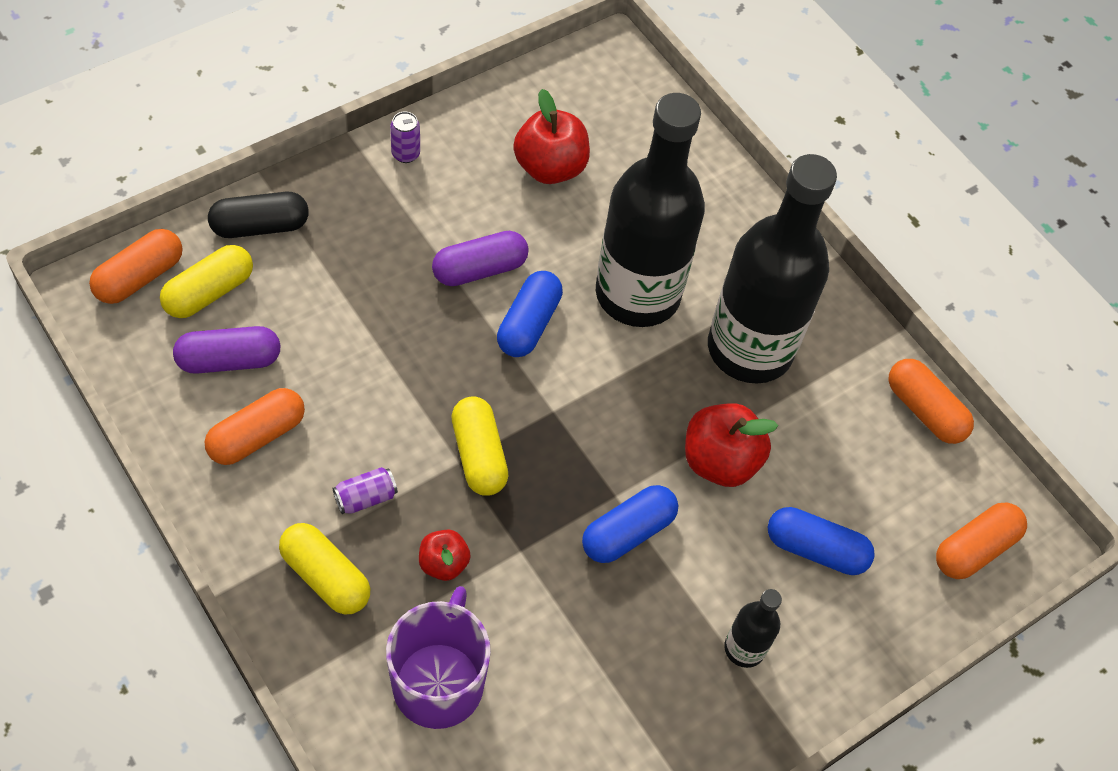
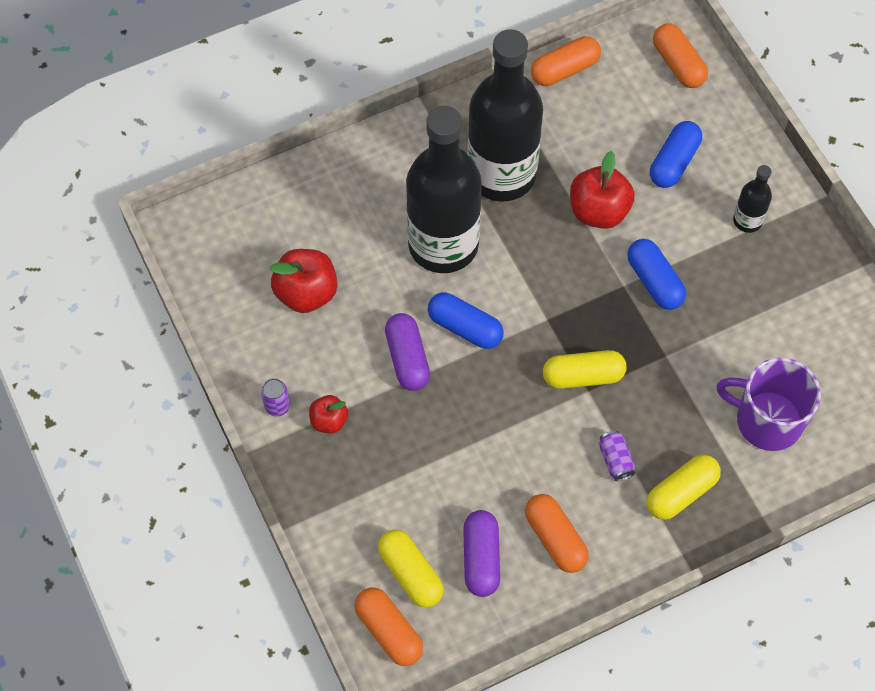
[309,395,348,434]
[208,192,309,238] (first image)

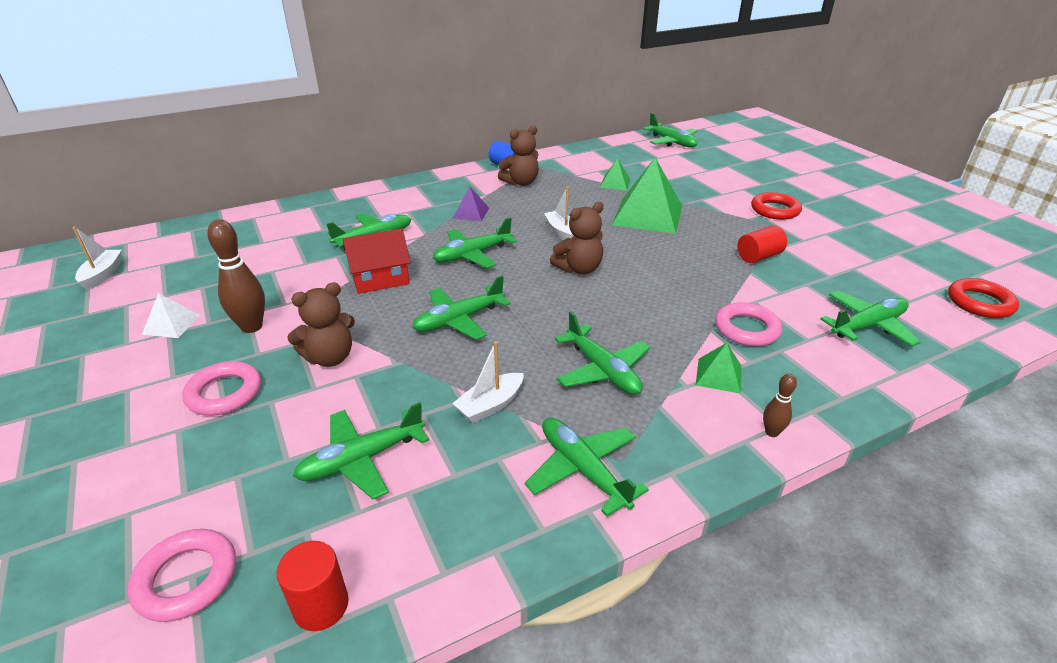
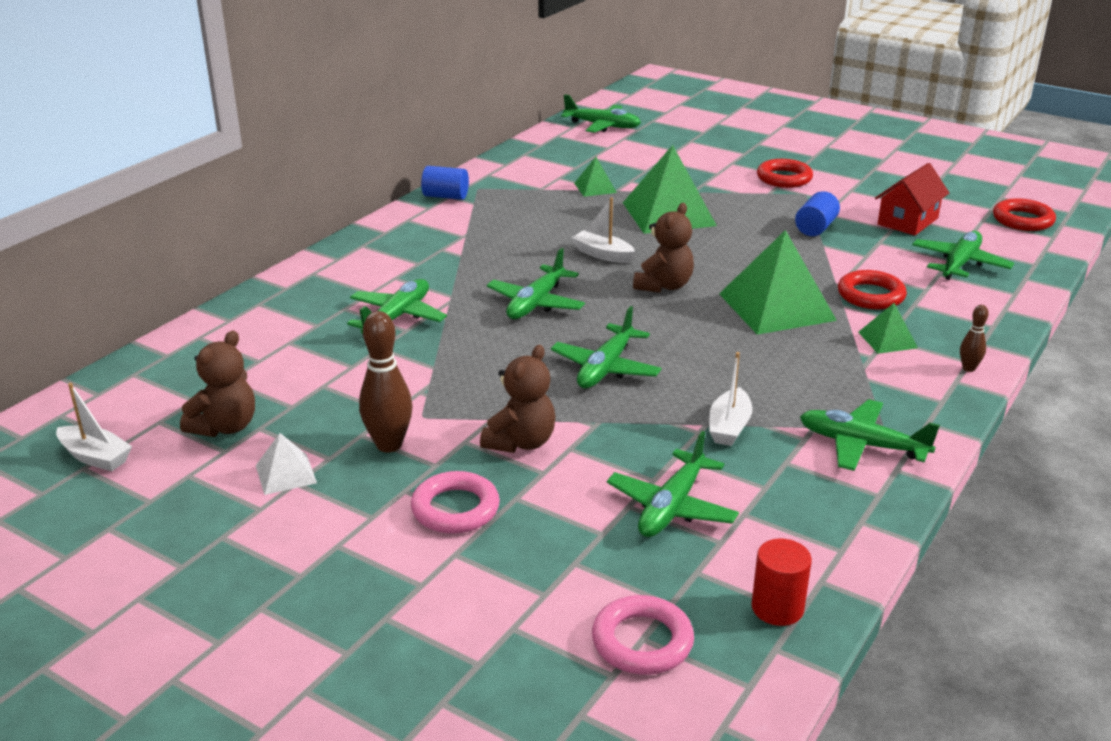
[56,383,132,471]
[180,330,255,437]
[719,230,837,335]
[795,191,840,236]
[838,270,907,309]
[875,163,949,236]
[453,186,489,221] (first image)
[555,311,650,395] (first image)

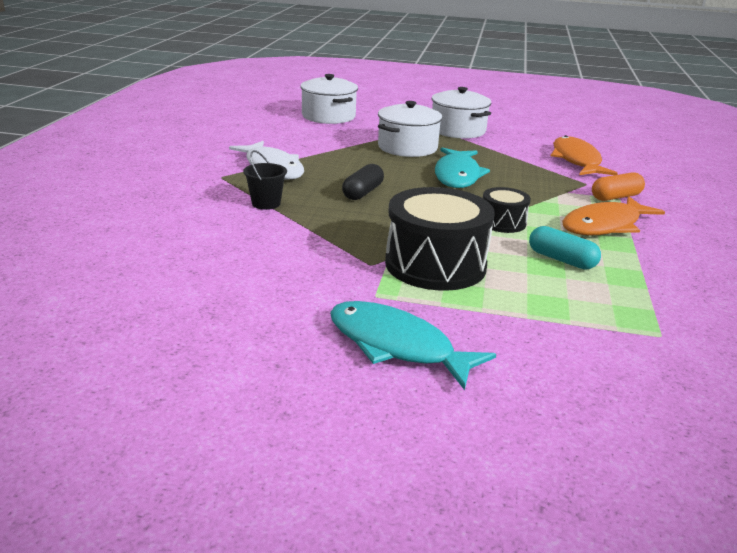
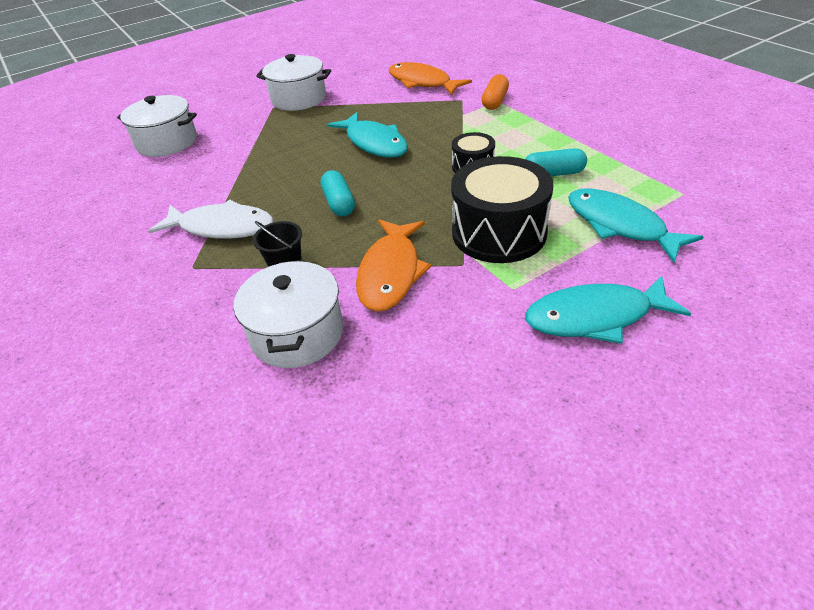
[234,260,343,368]
[320,170,355,217]
[356,219,432,312]
[568,188,704,263]

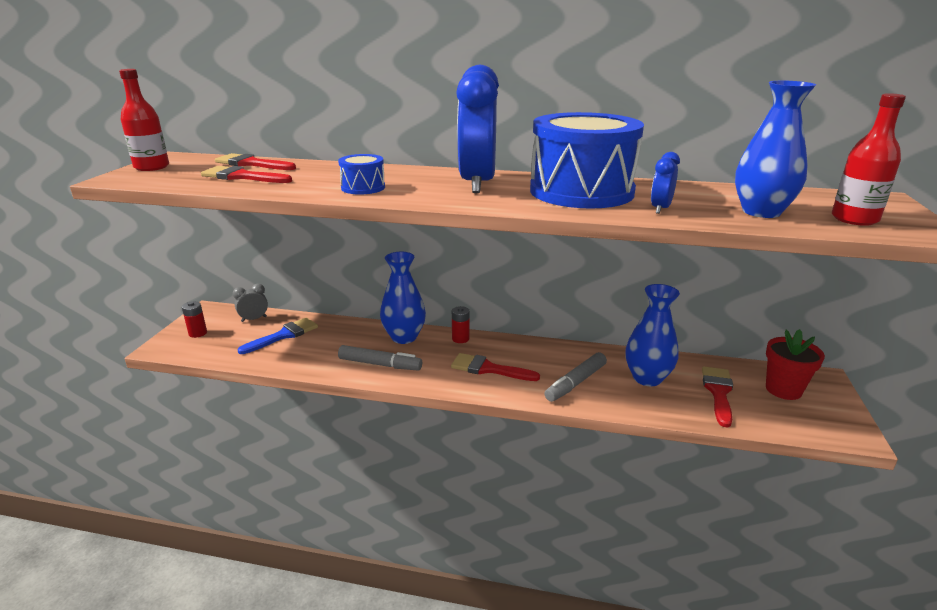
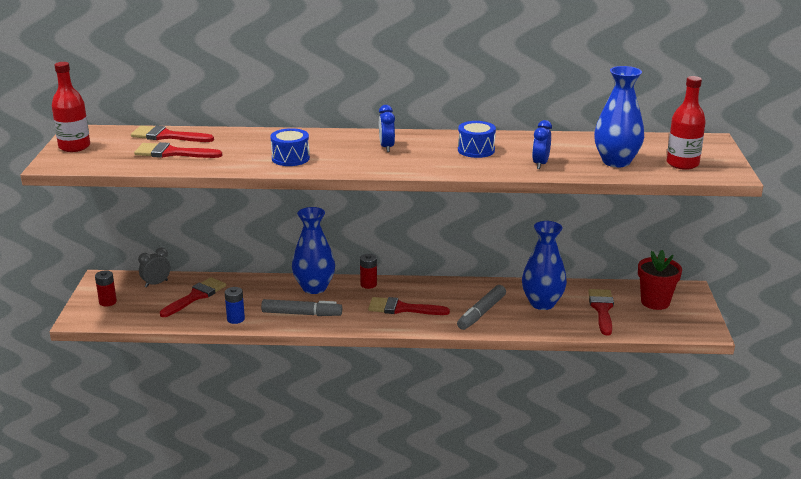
[160,277,226,317]
[225,287,245,324]
[379,105,395,152]
[458,121,496,158]

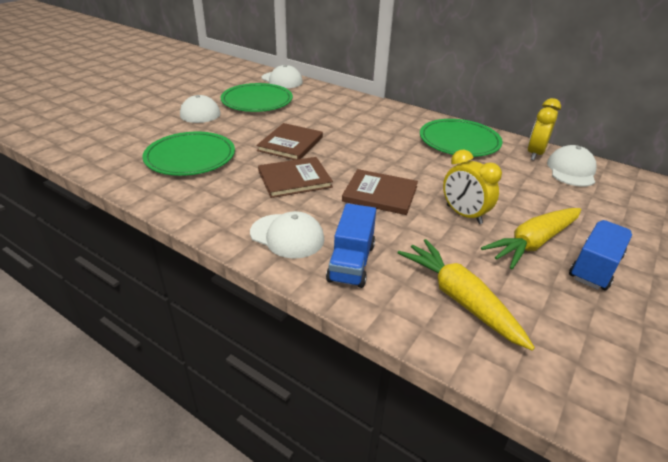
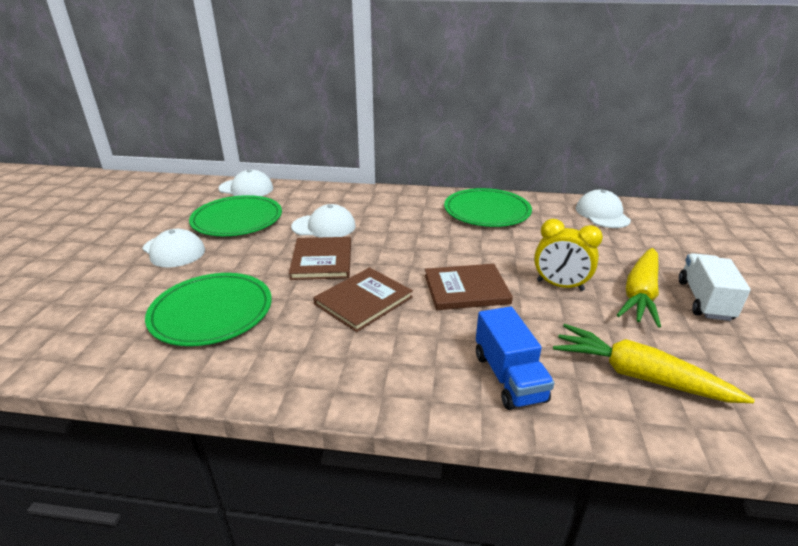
[291,204,355,237]
[679,253,751,321]
[528,98,561,160] (first image)

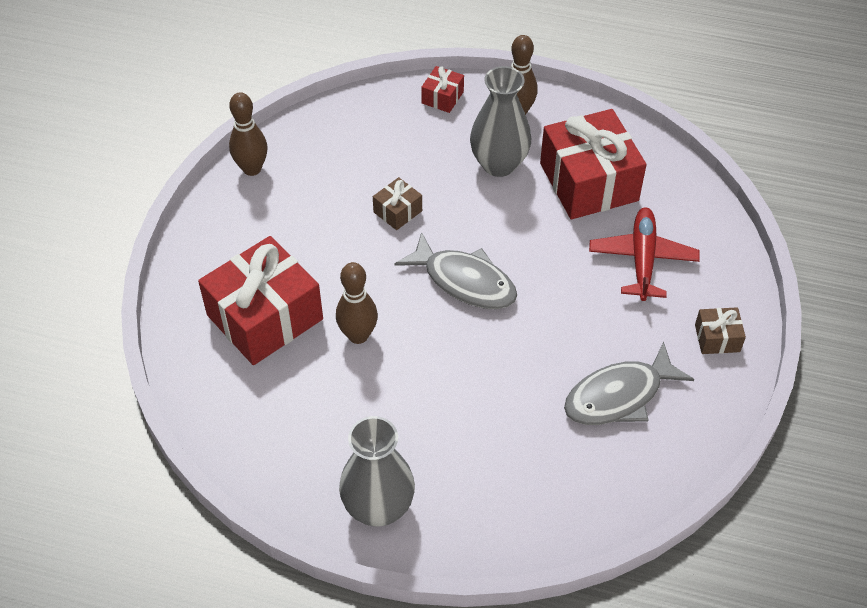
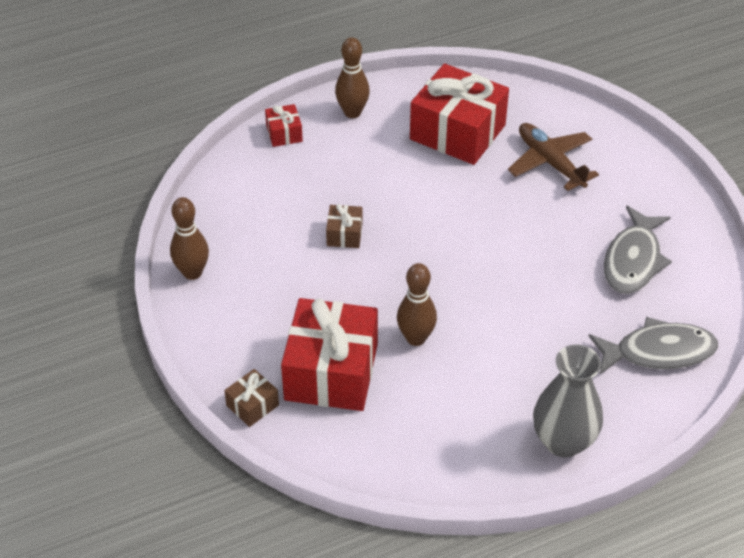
[224,369,279,427]
[508,123,599,191]
[589,317,718,374]
[470,66,531,177] (first image)

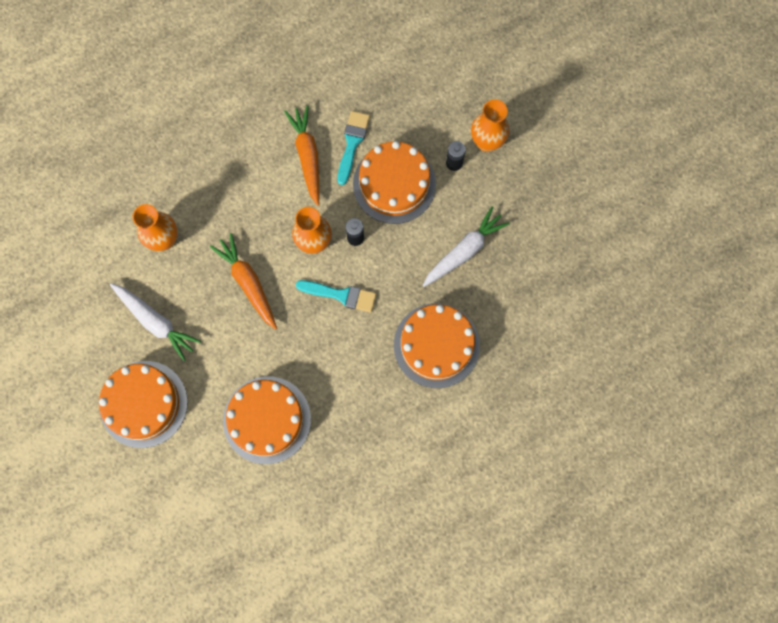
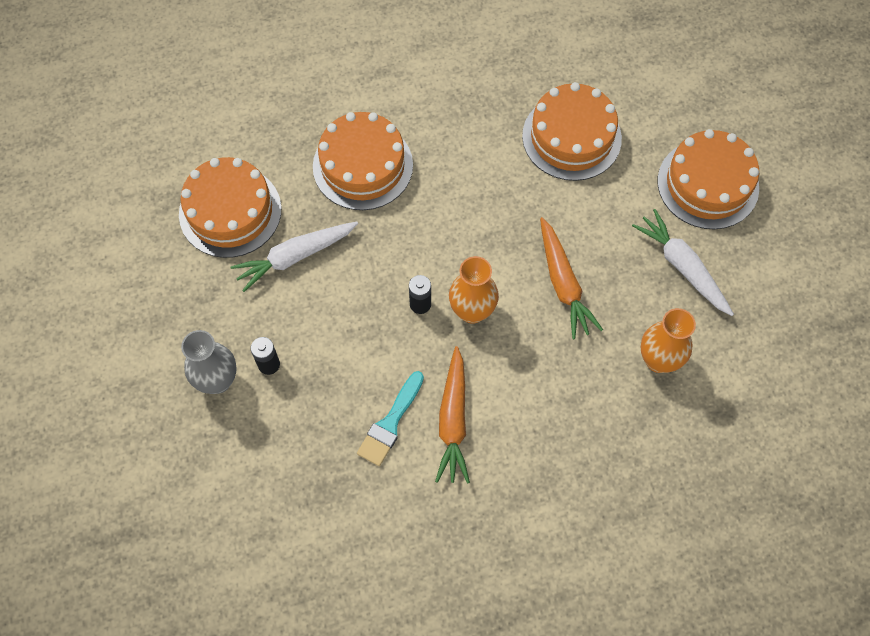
[179,157,281,258]
[181,330,237,394]
[296,280,376,313] (first image)

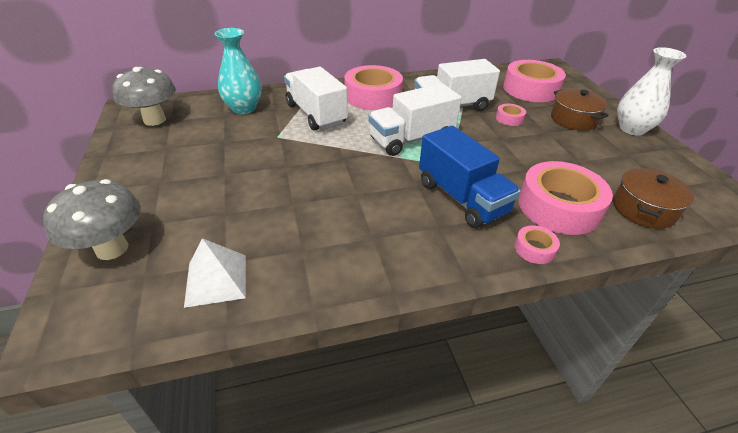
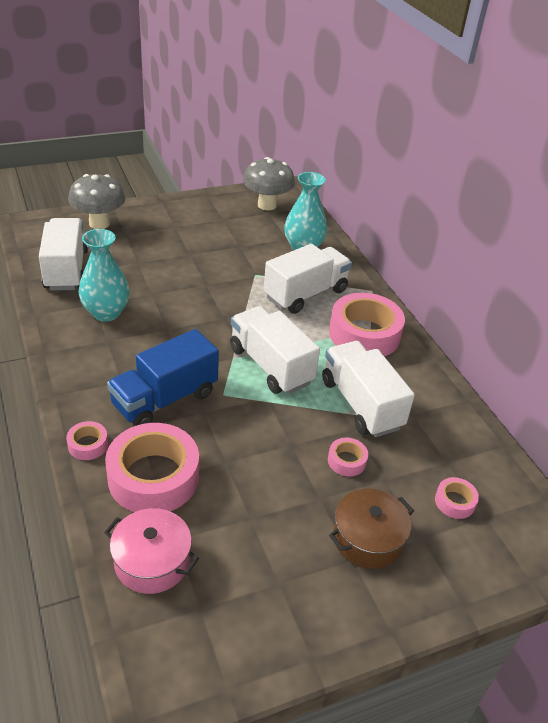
[39,218,88,290]
[79,229,130,322]
[104,508,199,594]
[435,477,479,519]
[617,47,687,136] (first image)

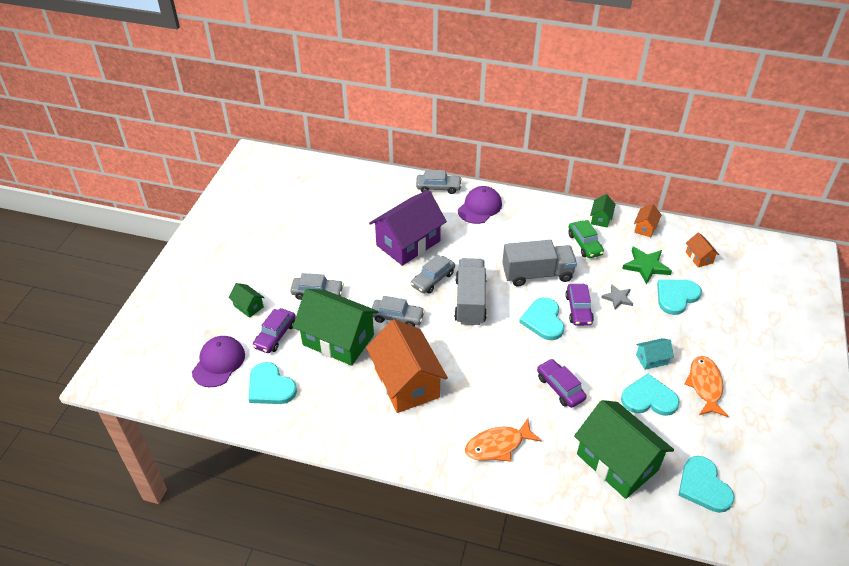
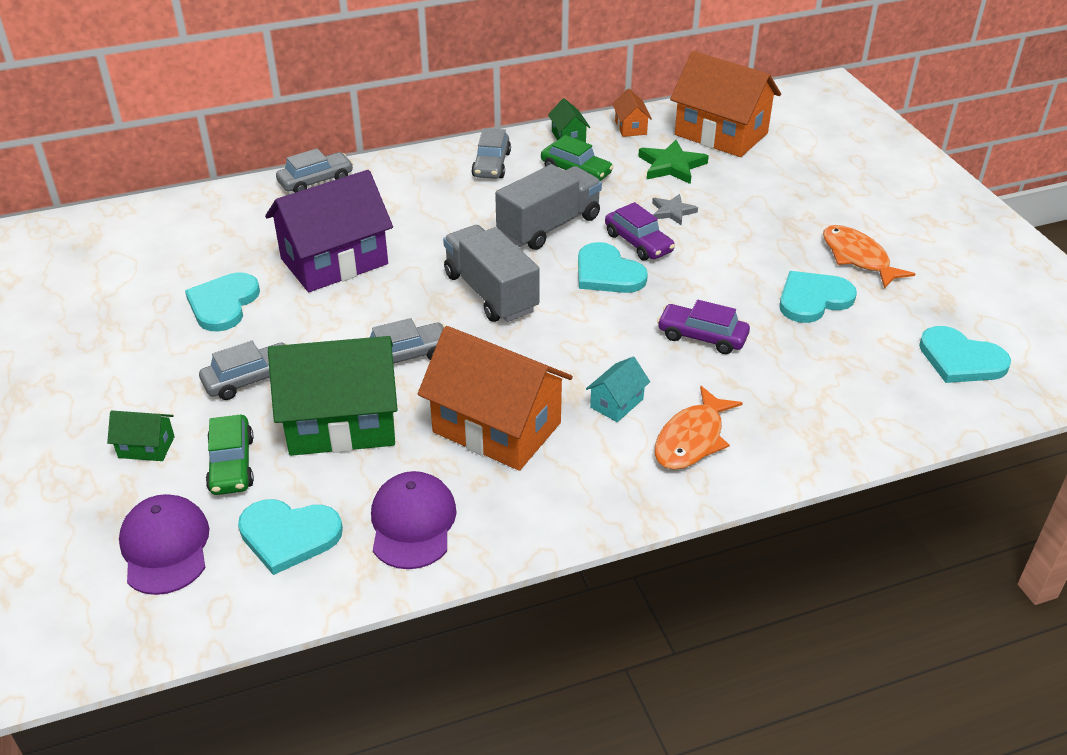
[185,273,260,332]
[206,415,254,495]
[265,170,393,292]
[371,471,457,569]
[471,128,511,179]
[586,357,650,422]
[670,51,781,157]
[574,400,674,499] (first image)

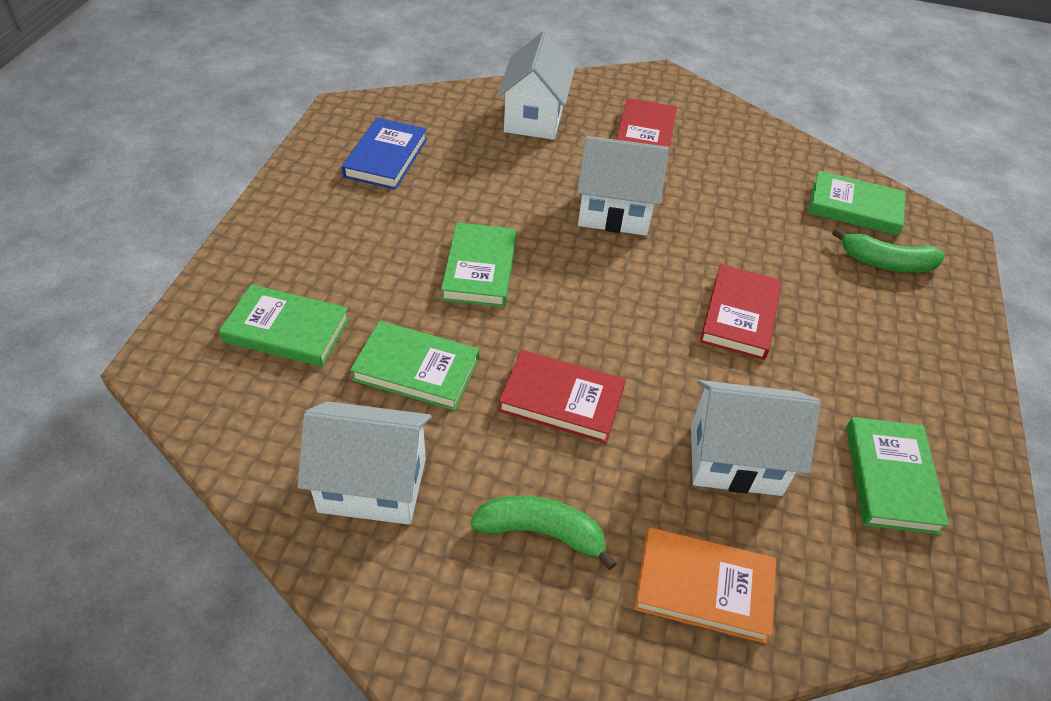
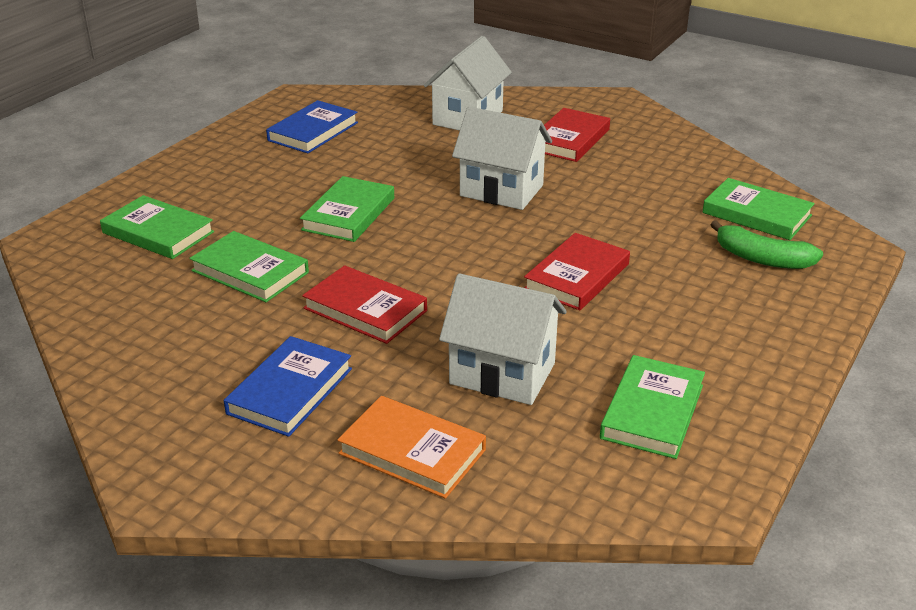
[224,336,352,437]
[297,401,432,525] (first image)

